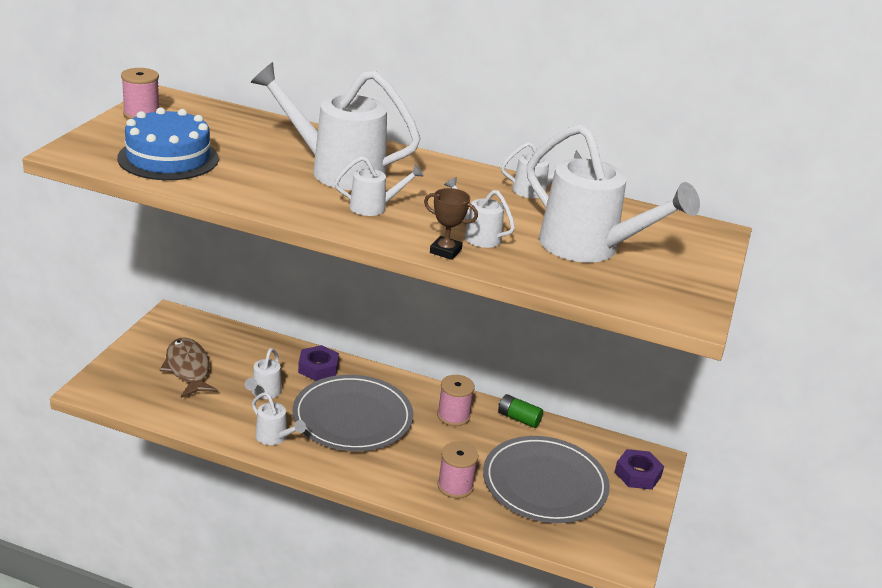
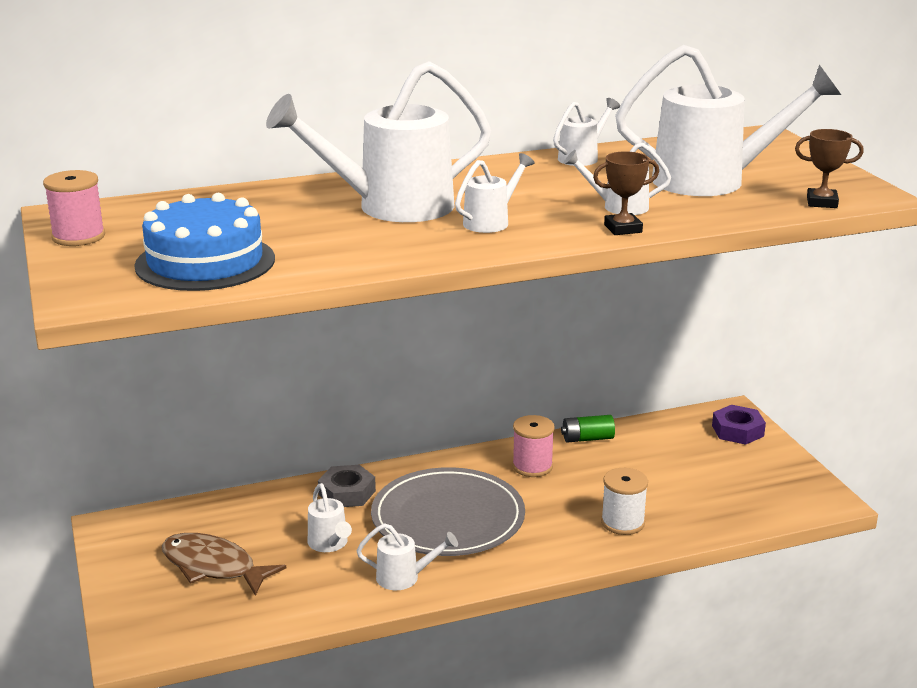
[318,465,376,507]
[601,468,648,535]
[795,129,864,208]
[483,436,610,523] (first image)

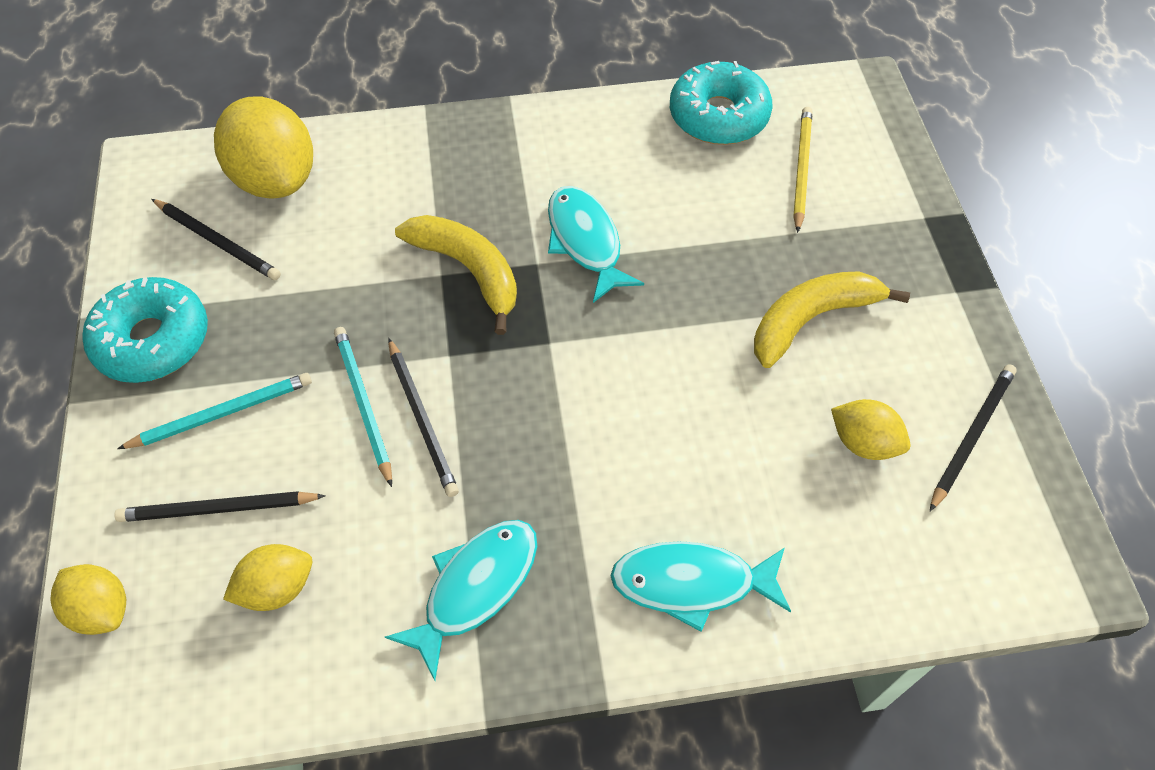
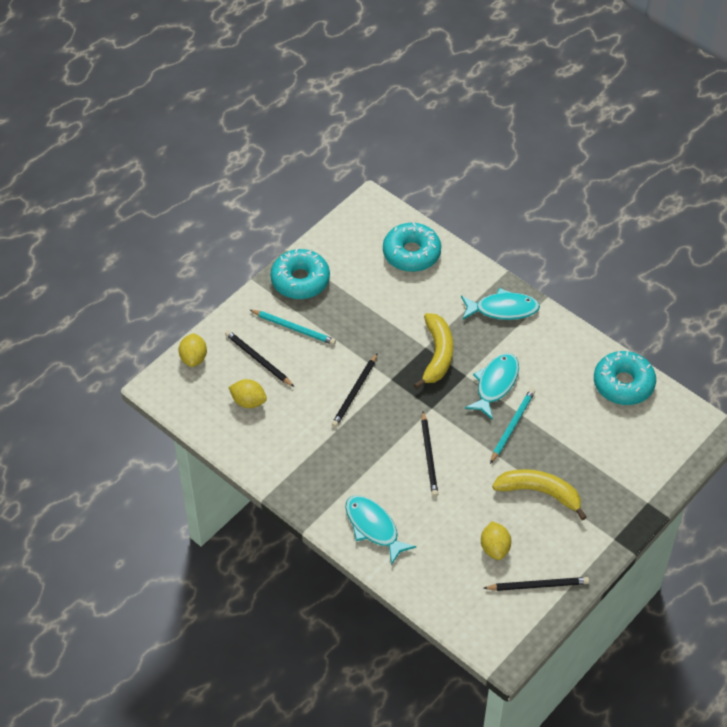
[383,222,441,272]
[421,411,438,497]
[461,288,540,320]
[490,388,535,464]
[793,107,812,233] (first image)

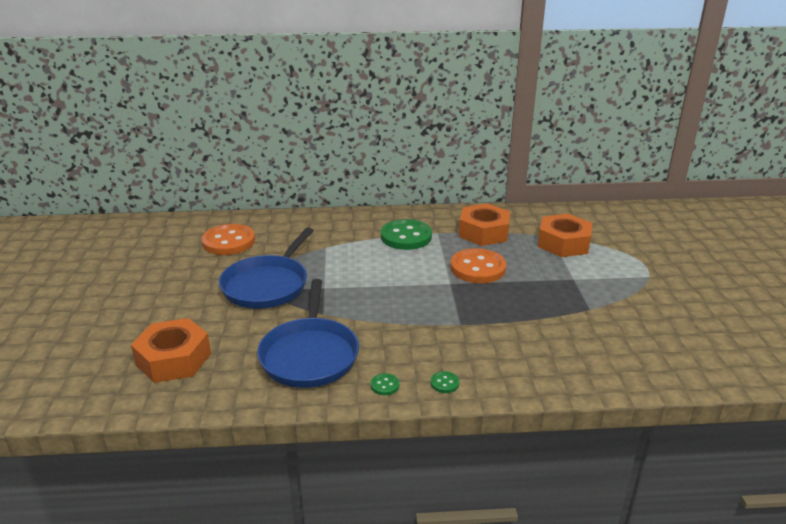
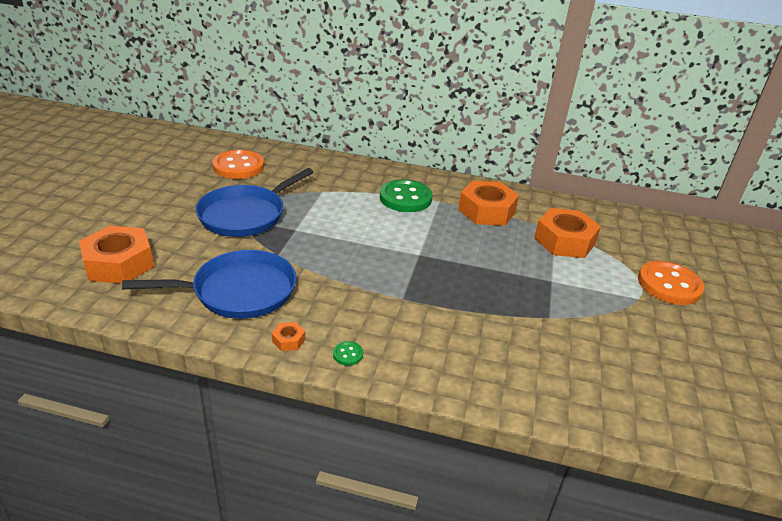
[122,250,296,319]
[272,322,305,351]
[638,261,705,305]

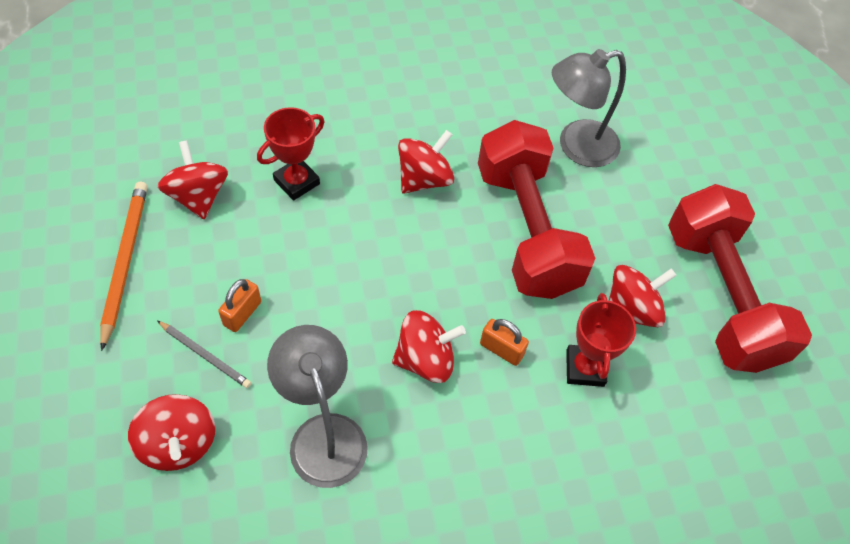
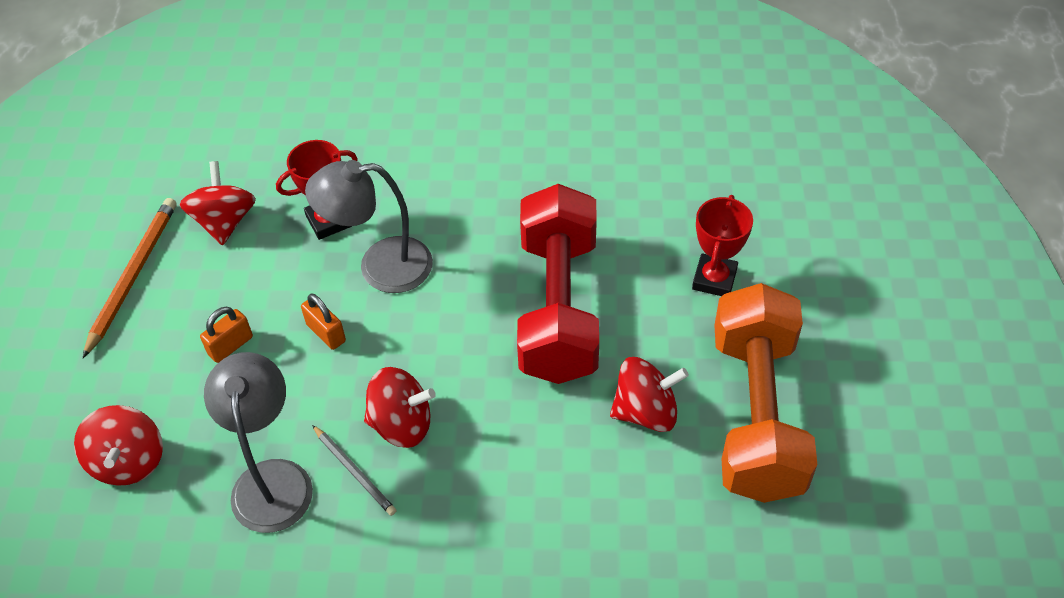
[301,294,346,350]
[305,160,433,293]
[312,425,396,516]
[692,195,753,296]
[714,283,817,503]
[398,130,454,194] (first image)

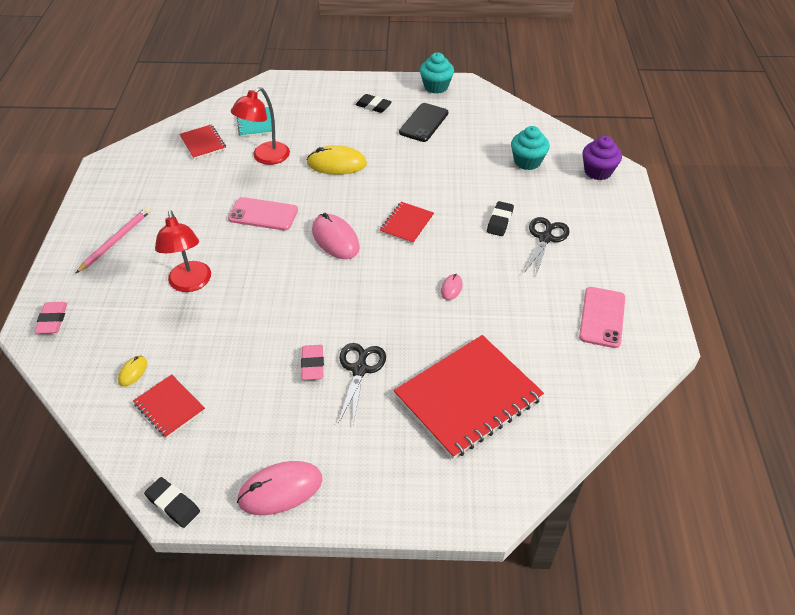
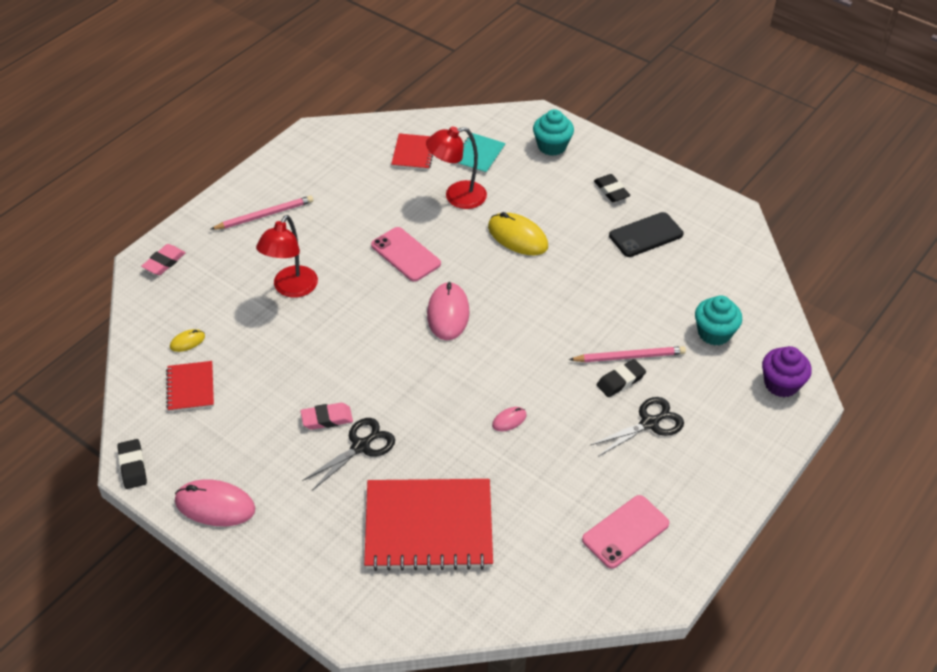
[301,403,353,430]
[533,109,574,156]
[569,346,686,362]
[380,202,434,244] (first image)

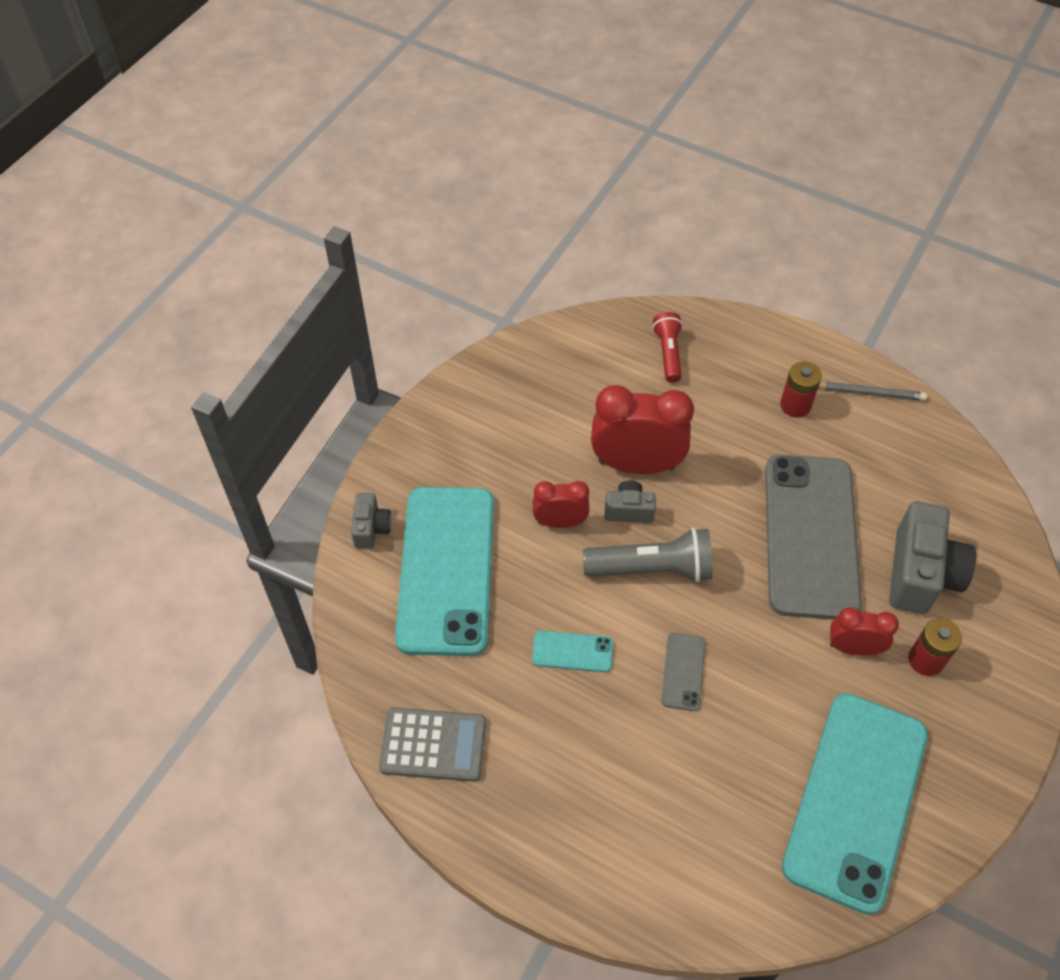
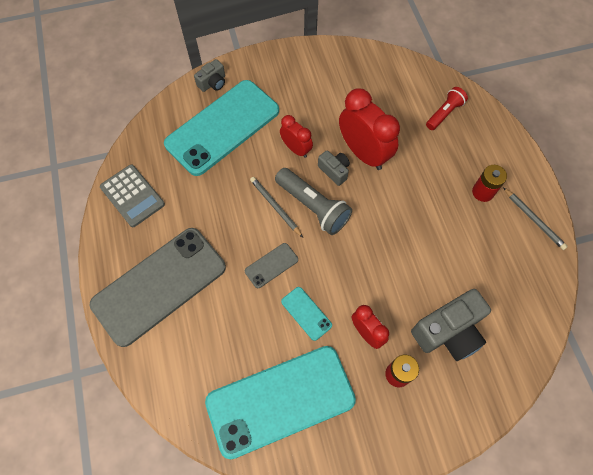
[90,228,226,347]
[250,177,303,237]
[281,287,332,341]

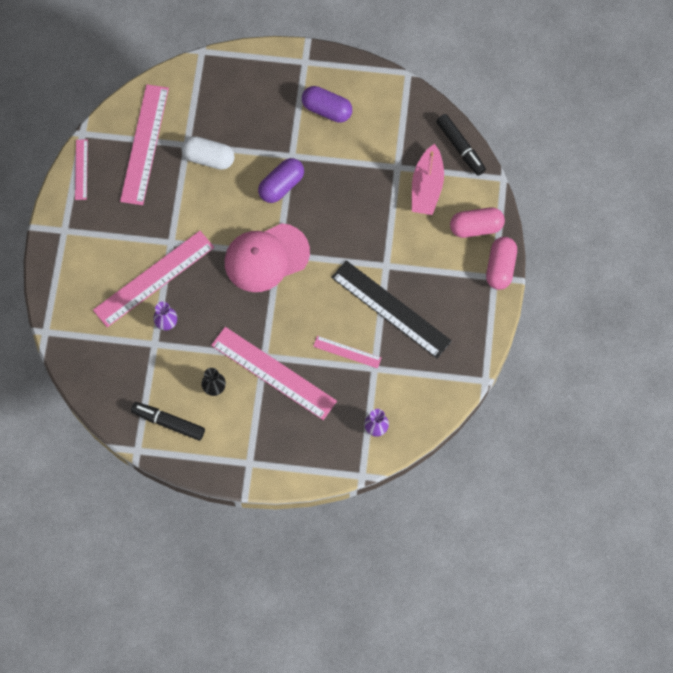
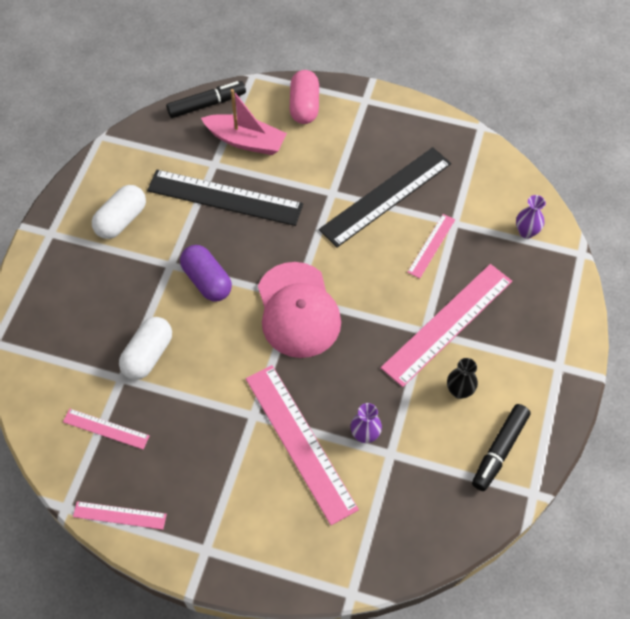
[63,409,150,449]
[92,185,146,239]
[147,169,303,226]
[486,237,517,290] (first image)

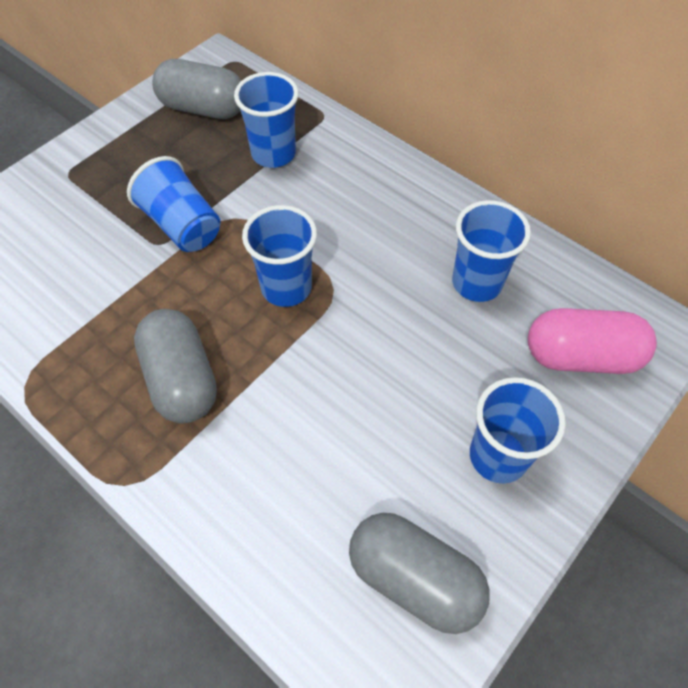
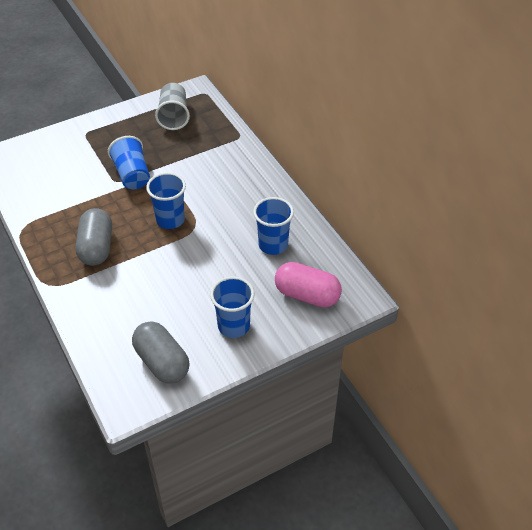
[155,83,190,130]
[234,72,299,168] (first image)

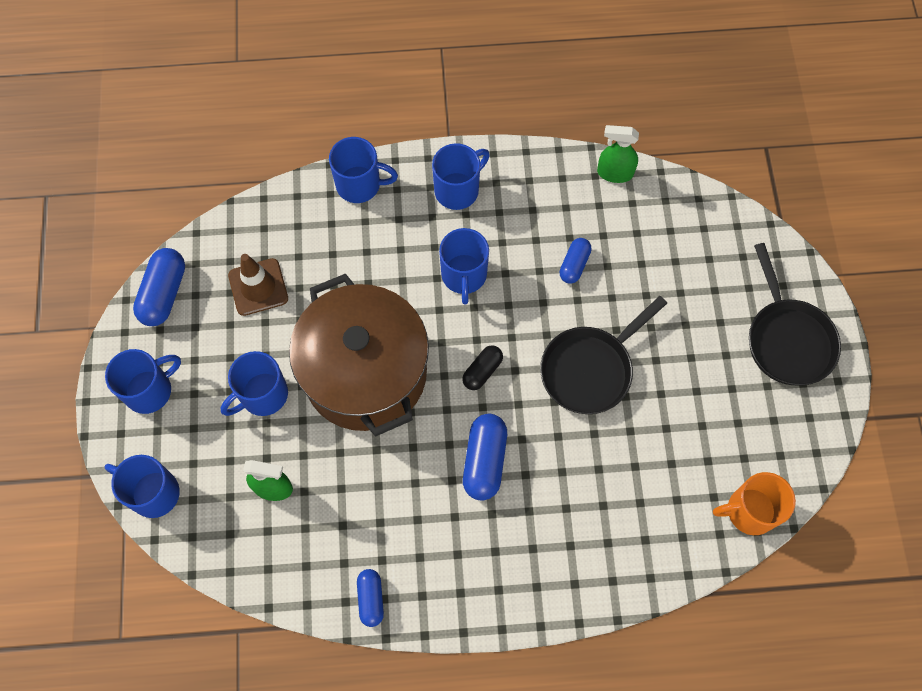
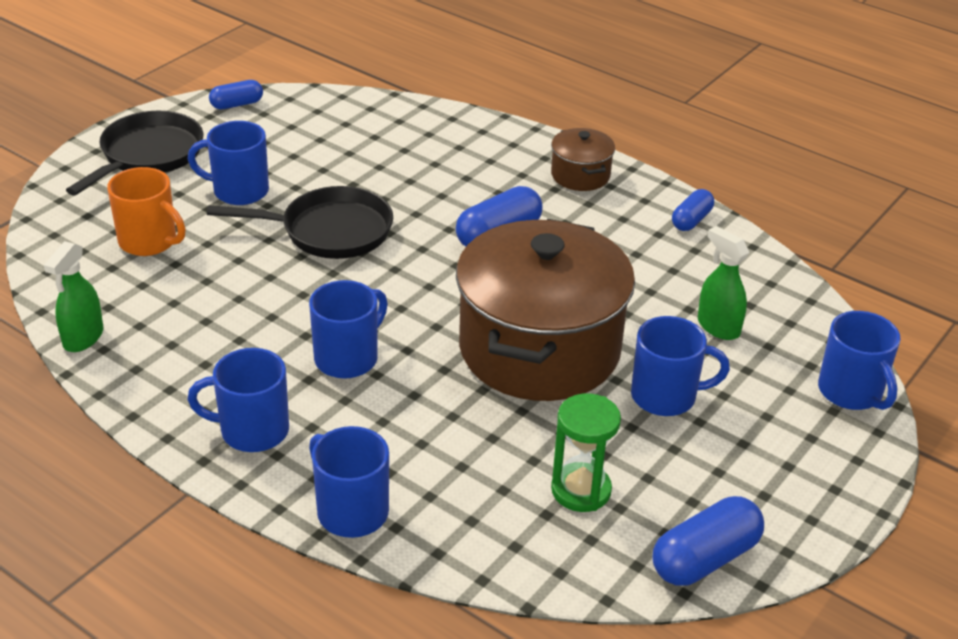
[44,241,103,352]
[107,167,186,256]
[188,121,269,205]
[209,80,263,109]
[551,128,615,191]
[551,393,621,512]
[462,346,503,390] (first image)

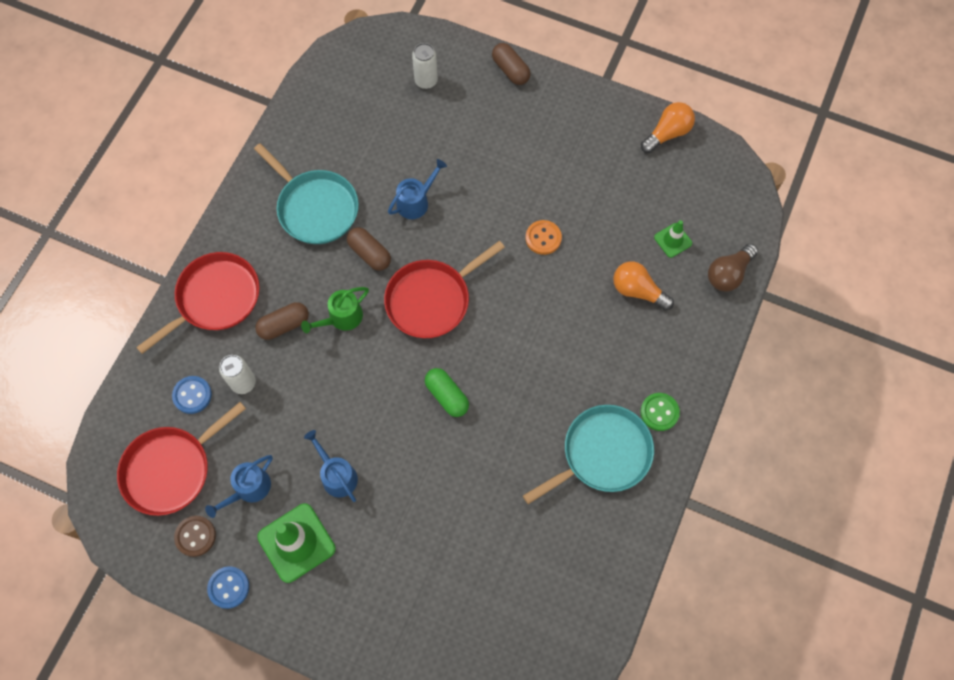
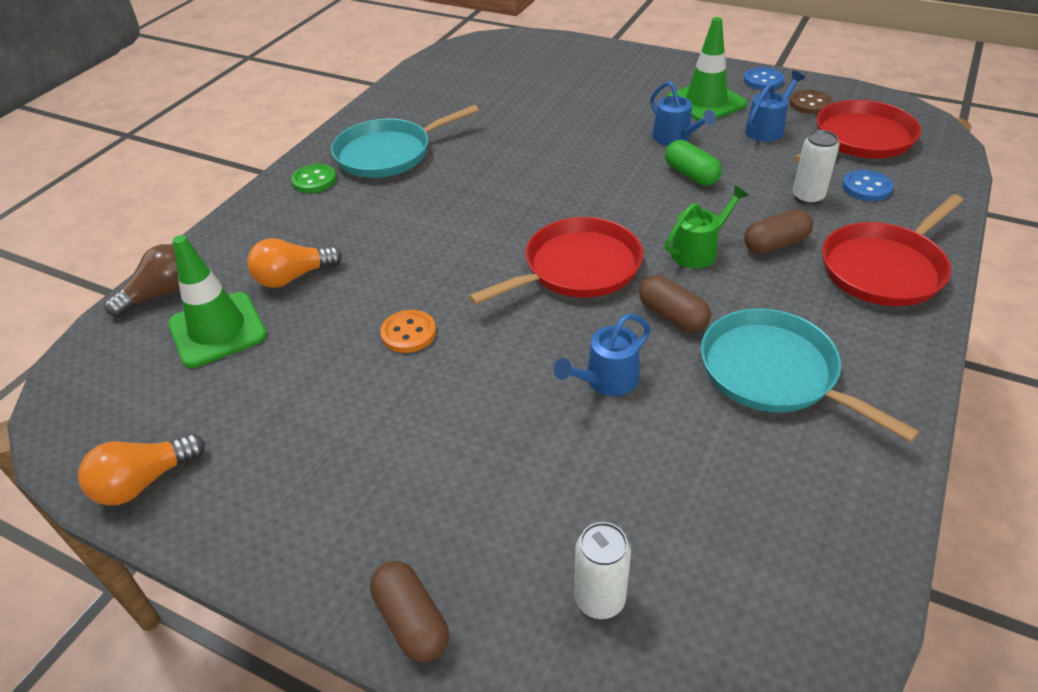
[168,235,267,368]
[247,238,342,288]
[665,140,722,186]

